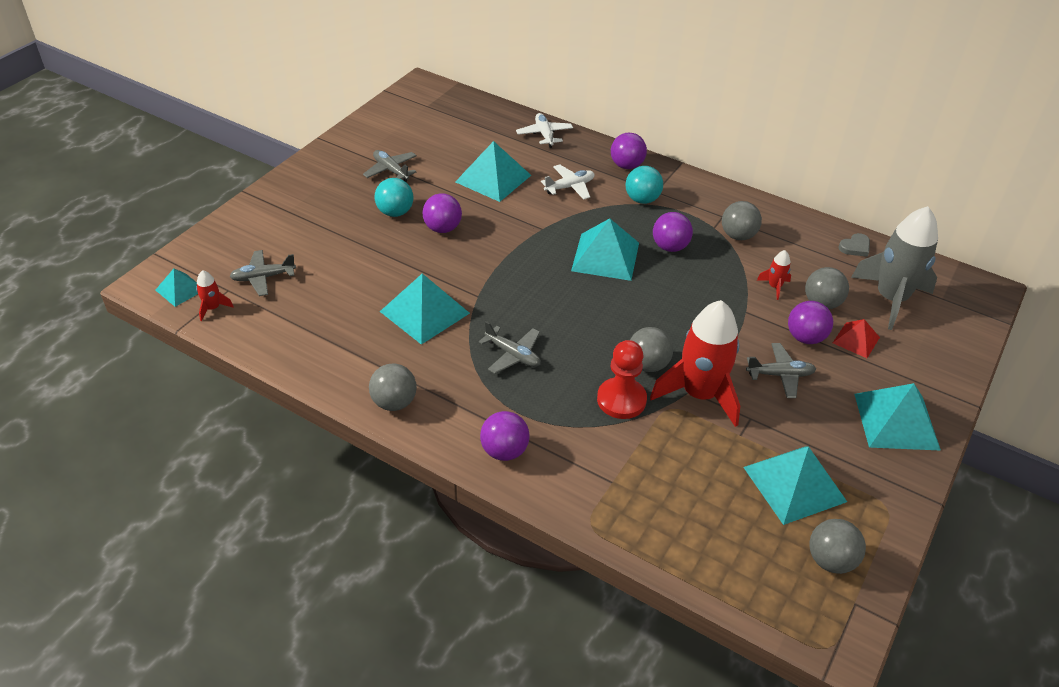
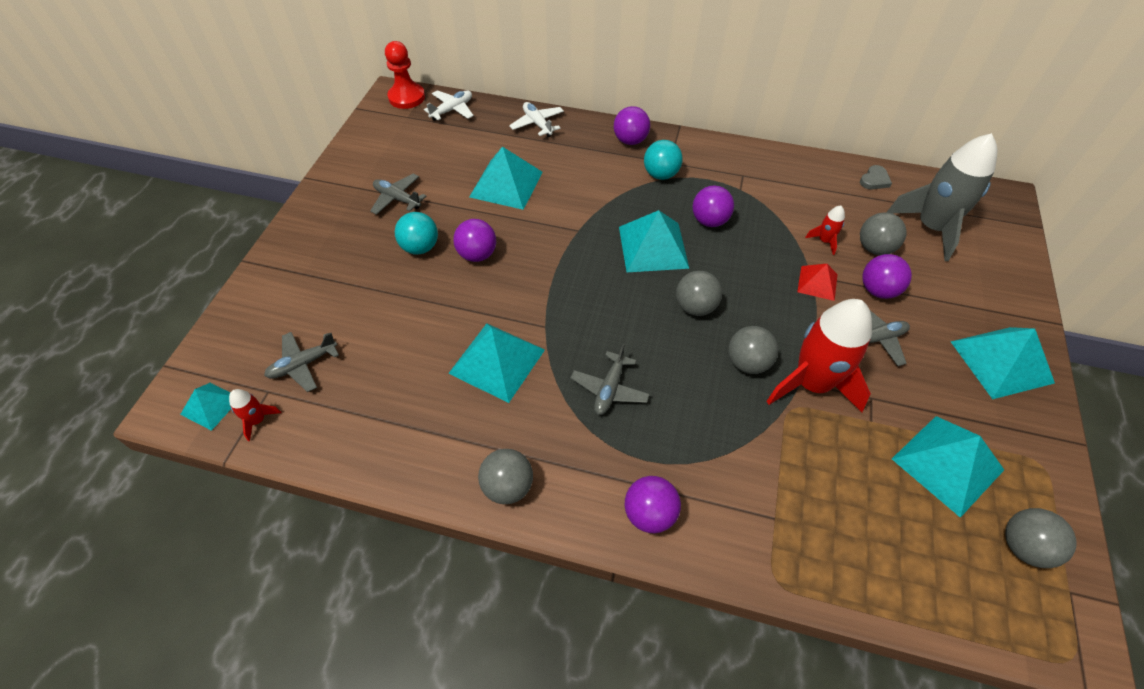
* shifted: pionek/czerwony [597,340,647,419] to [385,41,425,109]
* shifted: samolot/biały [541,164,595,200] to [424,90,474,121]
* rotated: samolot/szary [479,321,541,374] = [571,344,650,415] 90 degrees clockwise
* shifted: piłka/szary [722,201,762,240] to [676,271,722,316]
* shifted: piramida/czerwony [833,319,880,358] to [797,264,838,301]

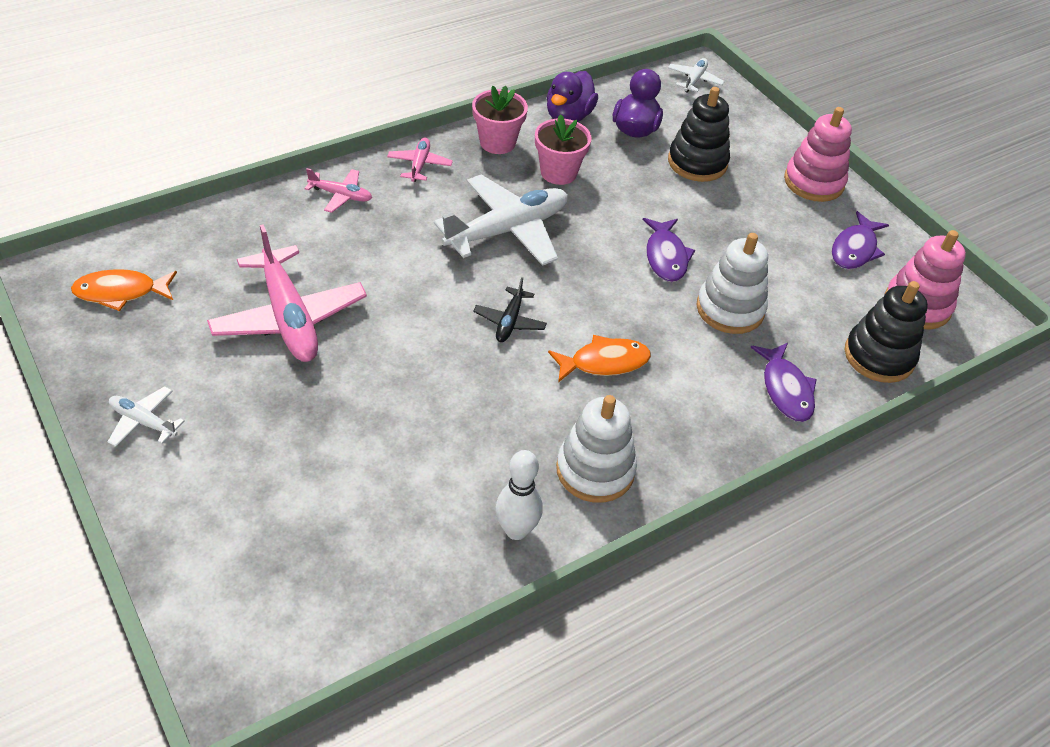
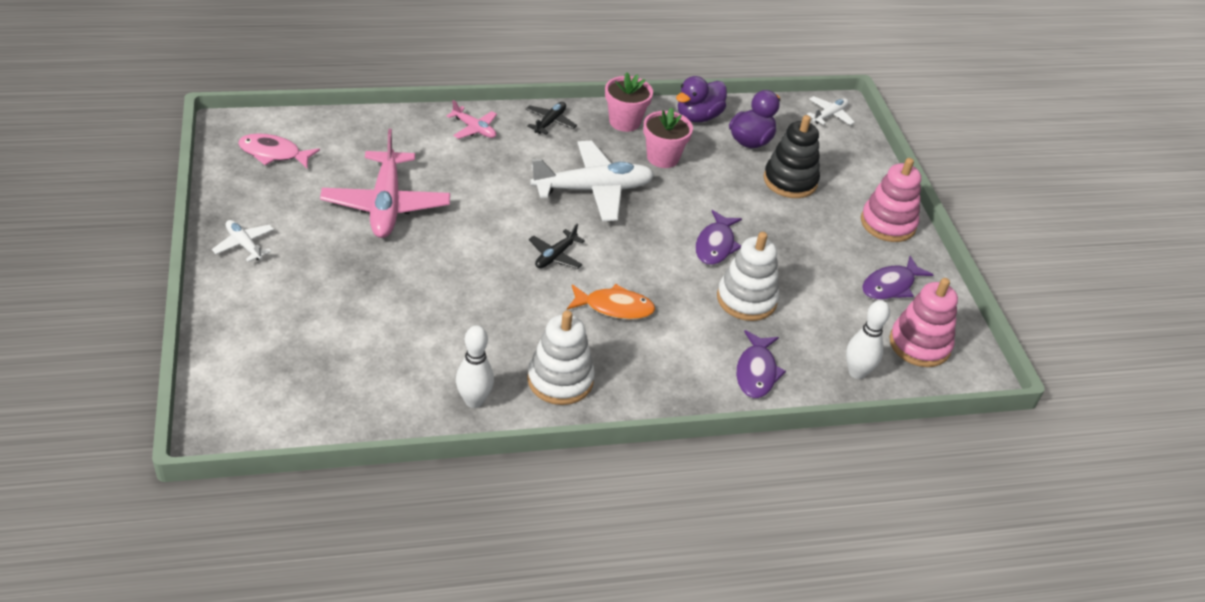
* repainted: ryba/pomarańczowy [71,269,177,311] to ryba/różowy [238,133,320,168]
* repainted: samolot/różowy [387,138,453,182] to samolot/czarny [526,102,577,135]
* swapped: zabawka nakładanka/czarny [845,281,928,383] to kręgiel/biały [846,300,890,379]

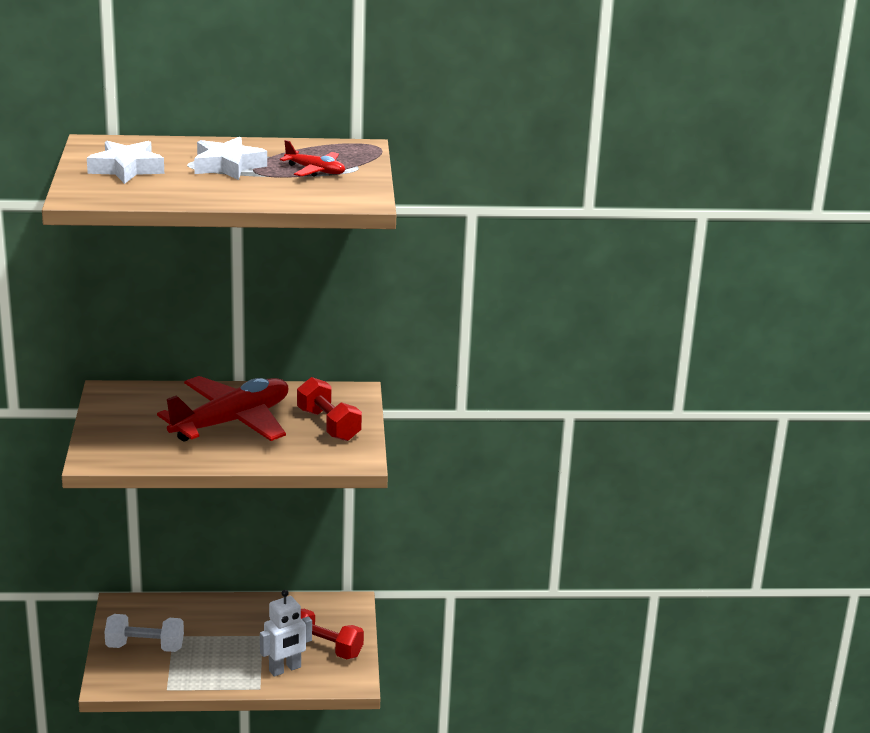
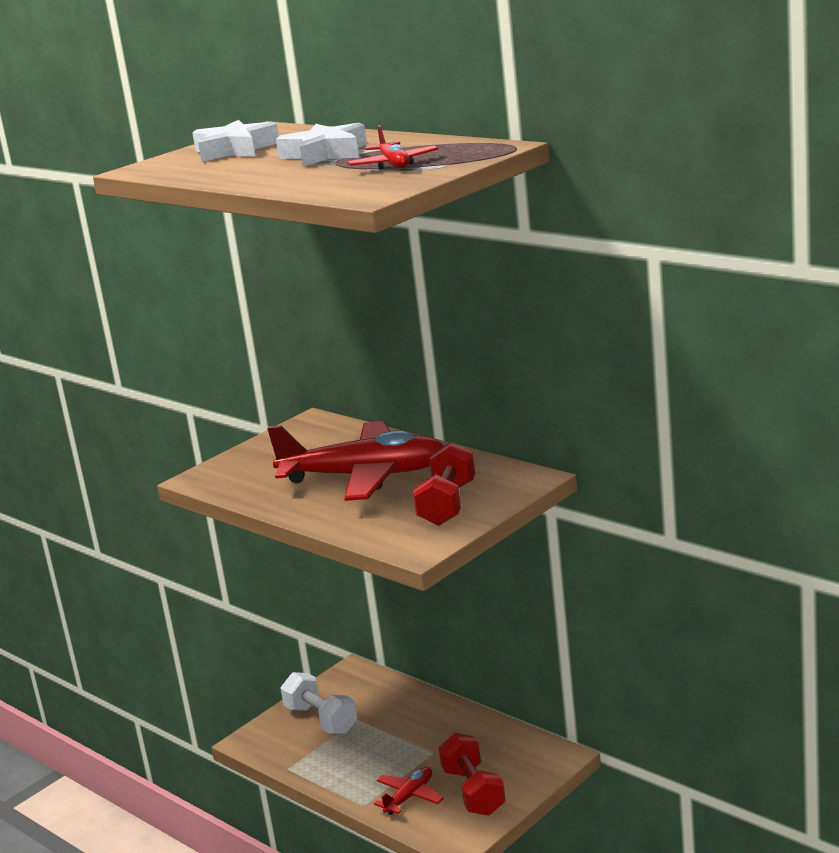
* swapped: robot/biały [260,590,312,677] to samolot/czerwony [374,767,444,815]

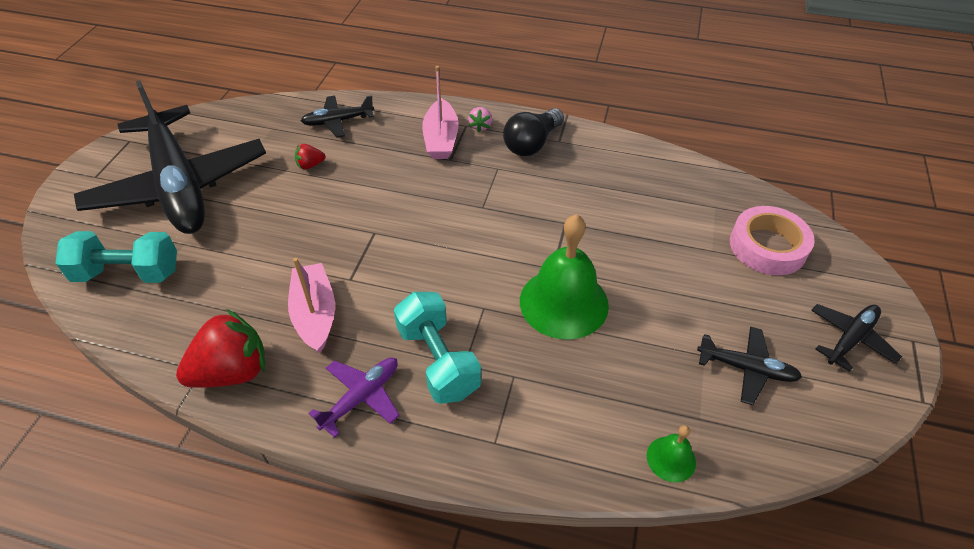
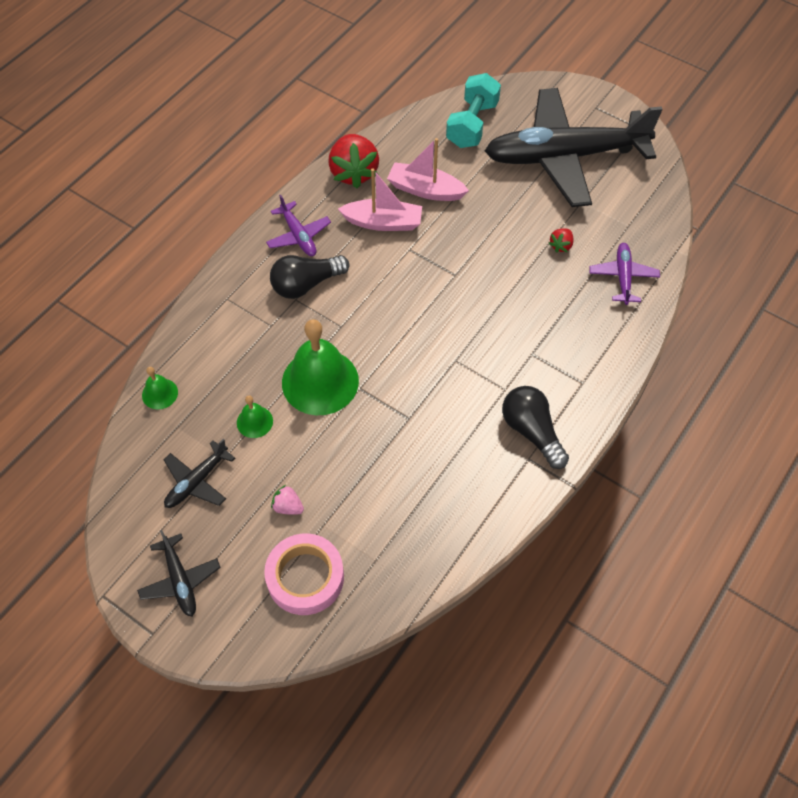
* new: dzwonek/zielony [237,396,273,438]
* swapped: hantel/turkusowy [394,292,481,404] to żarówka/czarny [270,255,349,299]
* shifted: truskawka/różowy [468,107,492,132] to [271,485,304,515]
* shifted: łódka/różowy [422,66,459,159] to [387,138,469,201]
* rotated: truskawka/czerwony [295,144,325,169] = [548,228,574,253] 150 degrees counterclockwise
* repainted: samolot/czarny [301,95,374,138] to samolot/fioletowy [589,243,660,305]

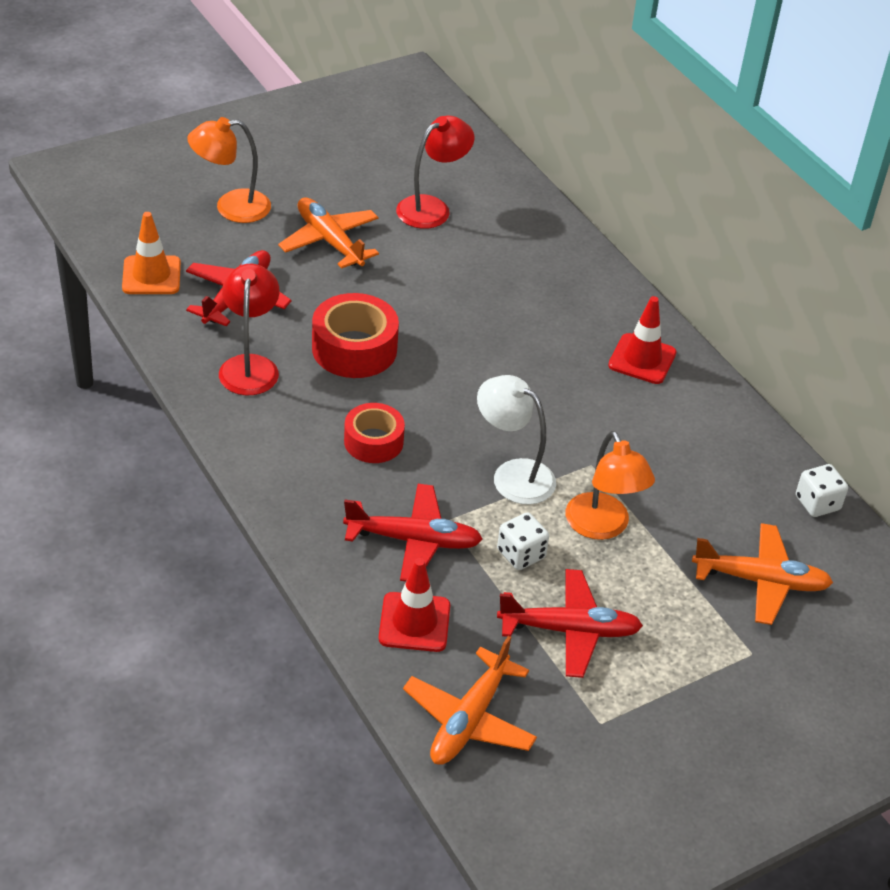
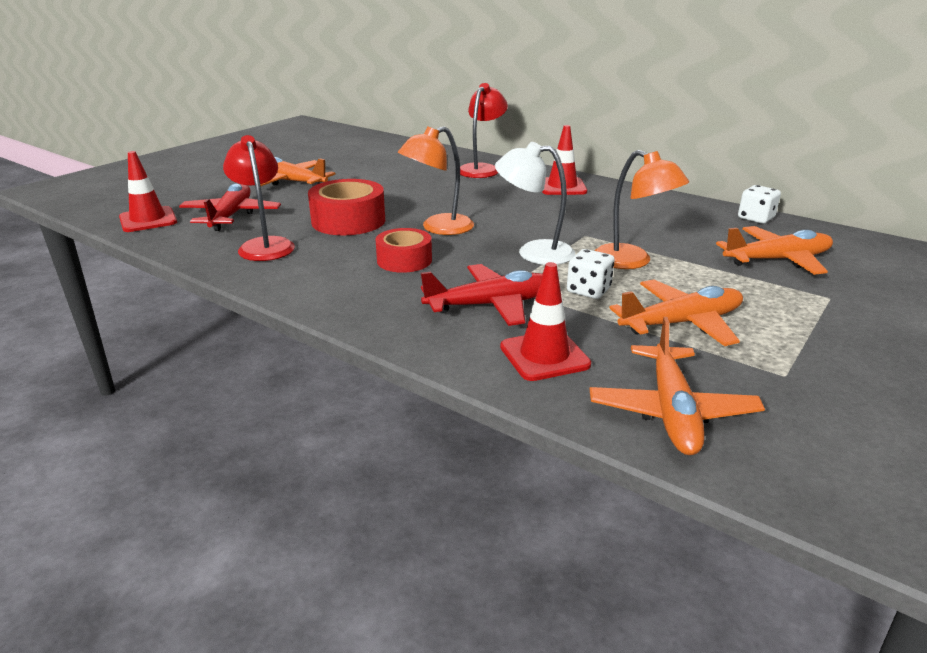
* repainted: pachołek/pomarańczowy [122,212,181,294] to pachołek/czerwony [119,151,177,232]
* shifted: lampka/pomarańczowy [187,117,271,223] to [398,126,474,235]
* shifted: lampka/czerwony [396,116,474,229] to [460,83,508,178]
* repainted: samolot/czerwony [497,569,643,678] to samolot/pomarańczowy [609,279,743,346]

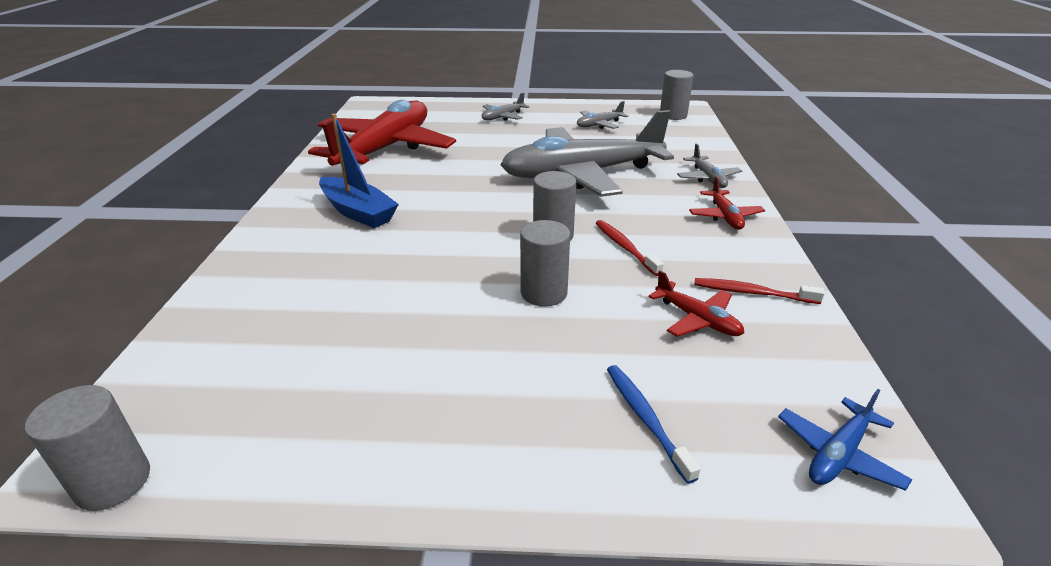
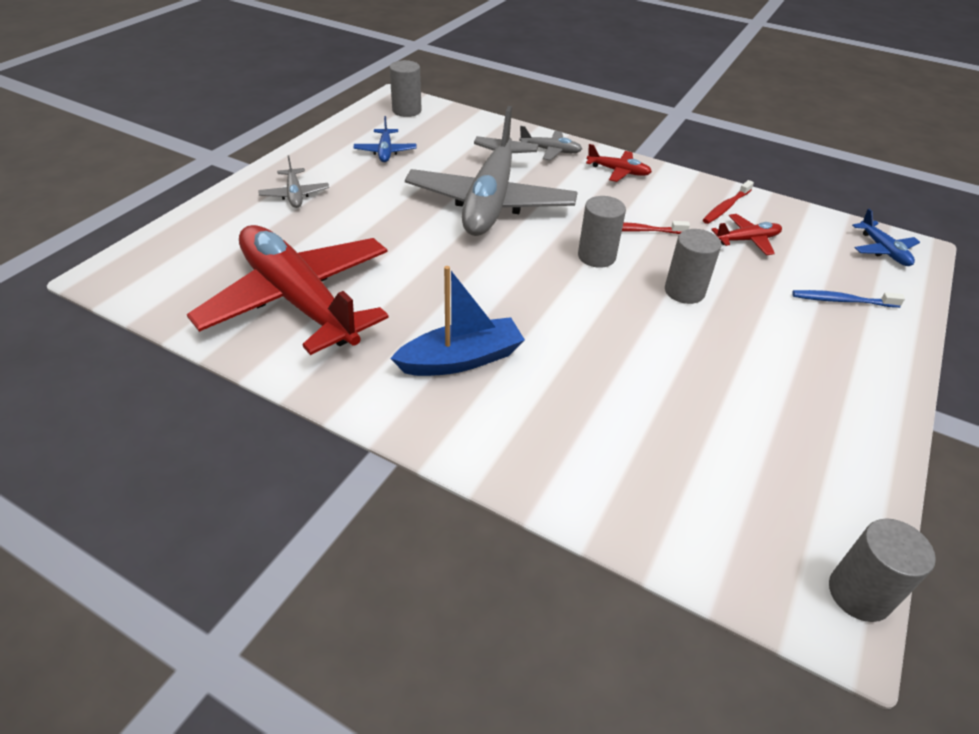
* repainted: samolot/szary [577,101,628,129] to samolot/niebieski [353,116,416,162]

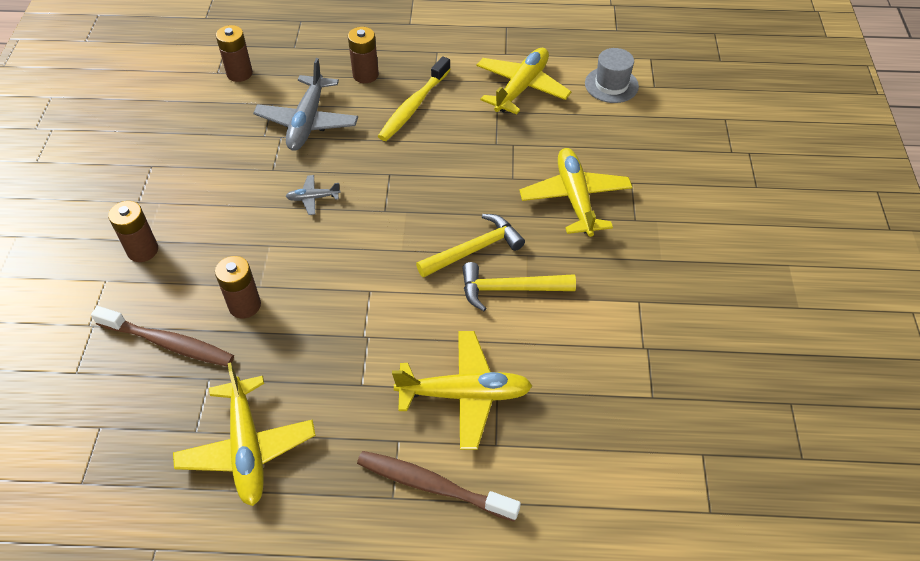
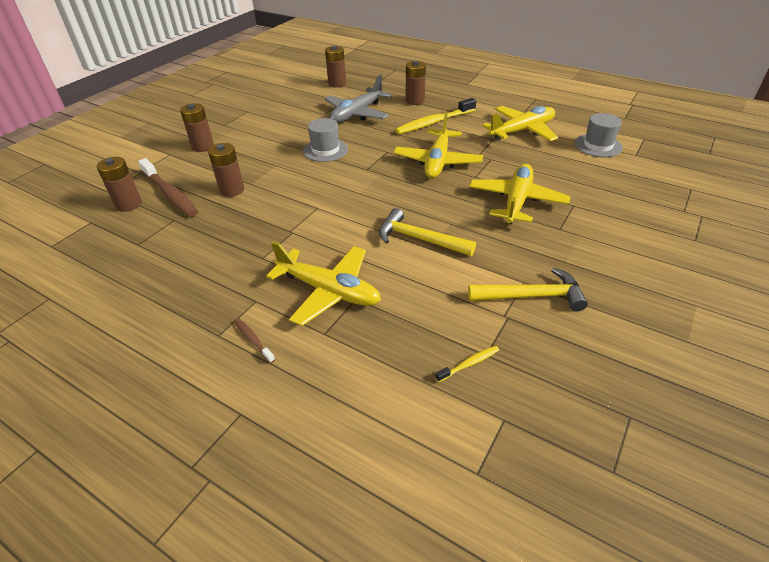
* new: bateria/brązowy [97,157,142,212]
* scaled: szczoteczka do zębów/brązowy [357,451,521,522] = [234,318,275,363] x0.46
* swapped: samolot/szary [285,175,341,215] to kapelusz/szary [303,118,348,162]
* shifted: samolot/żółty [173,362,316,506] to [394,112,483,178]
* new: szczoteczka do zębów/żółty [435,346,499,382]
* shifted: młotek/żółty [416,214,525,278] to [468,268,588,311]

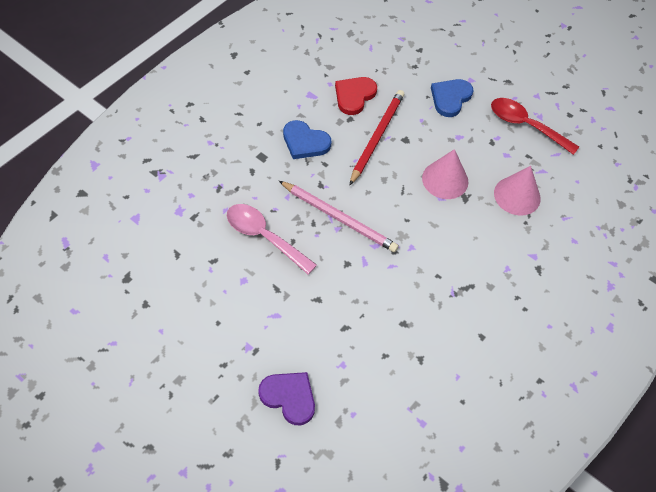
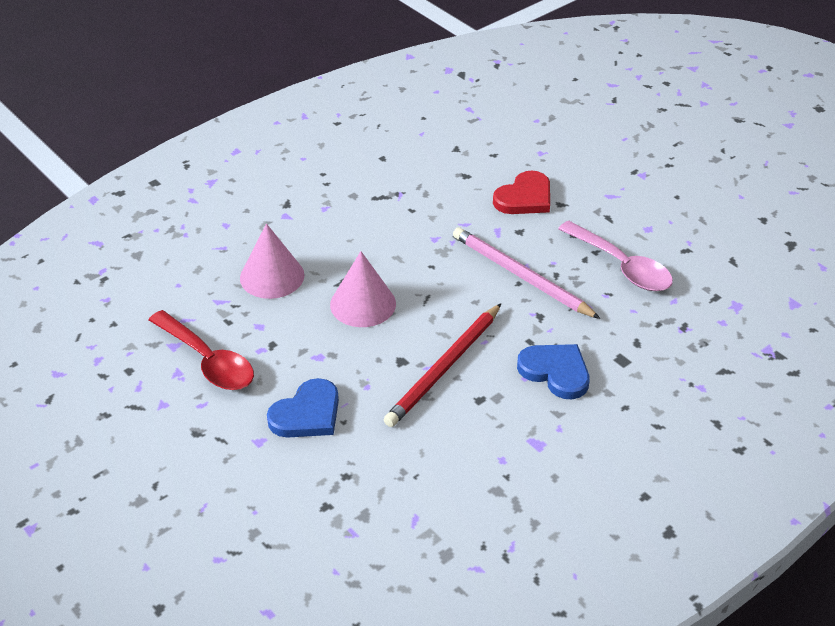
* shifted: serce/czerwony [335,77,377,115] to [493,171,550,214]
* gone: serce/fioletowy [258,372,315,425]

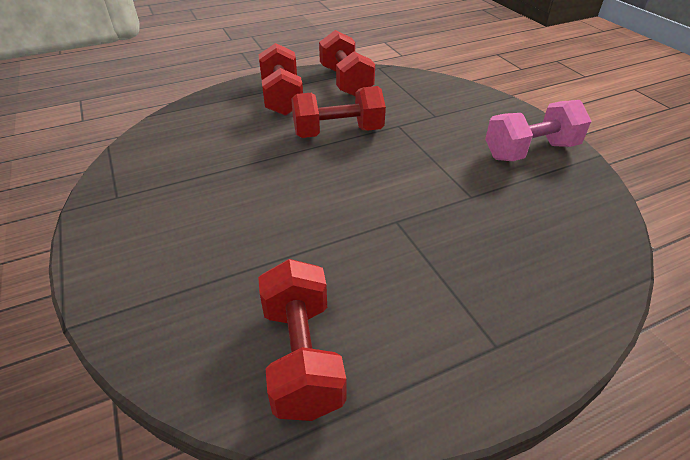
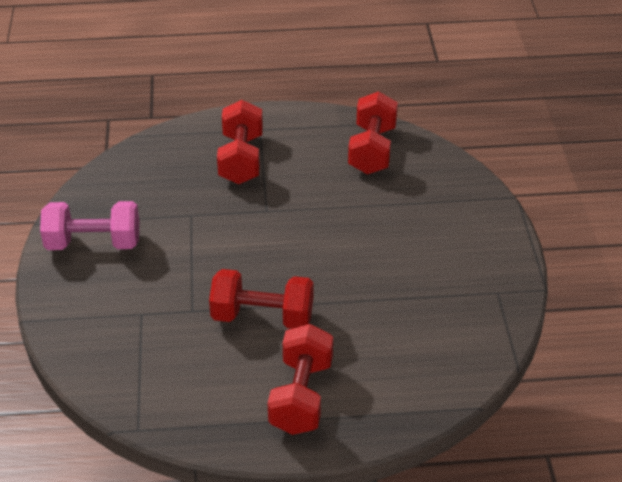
* shifted: hantel/czerwony [319,30,375,96] to [217,100,263,184]

